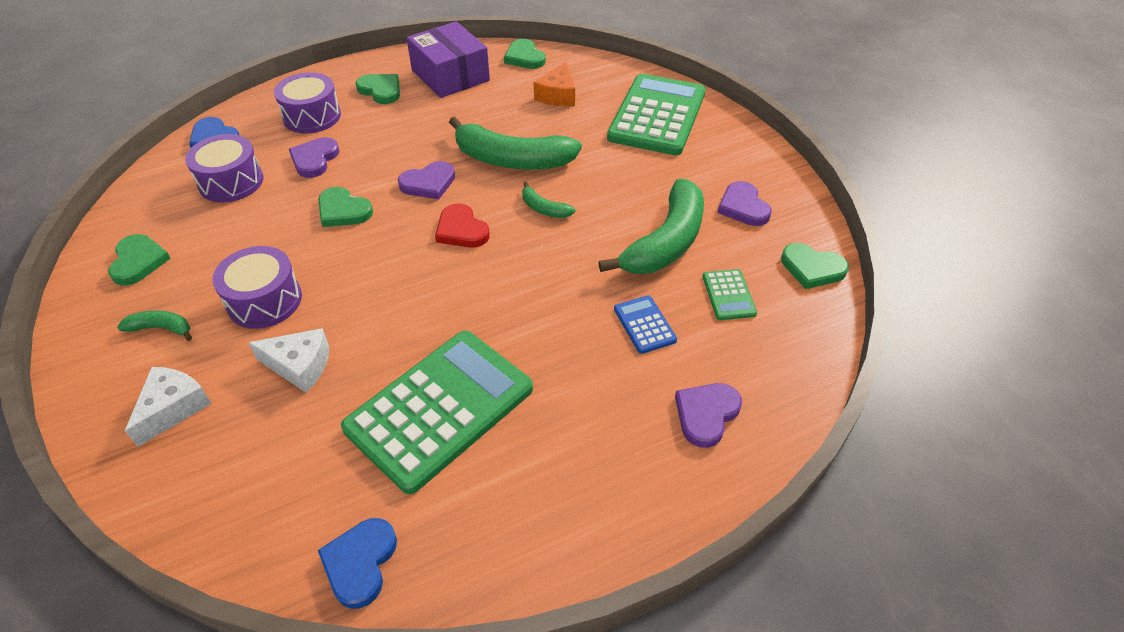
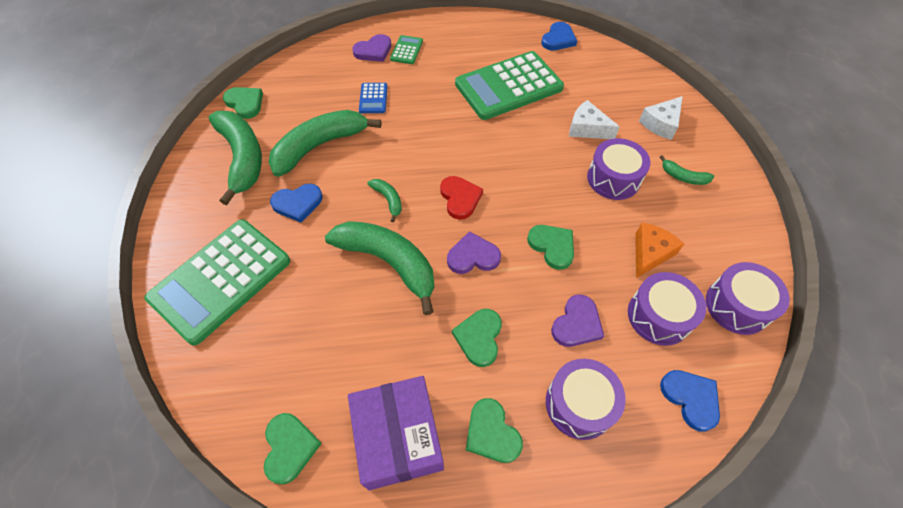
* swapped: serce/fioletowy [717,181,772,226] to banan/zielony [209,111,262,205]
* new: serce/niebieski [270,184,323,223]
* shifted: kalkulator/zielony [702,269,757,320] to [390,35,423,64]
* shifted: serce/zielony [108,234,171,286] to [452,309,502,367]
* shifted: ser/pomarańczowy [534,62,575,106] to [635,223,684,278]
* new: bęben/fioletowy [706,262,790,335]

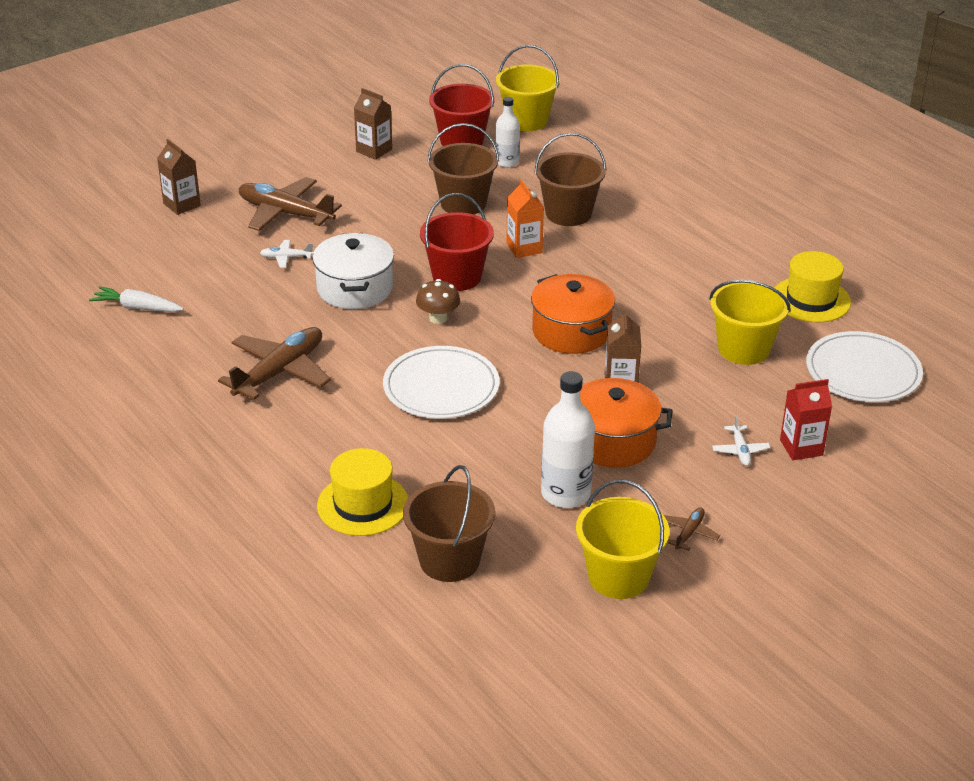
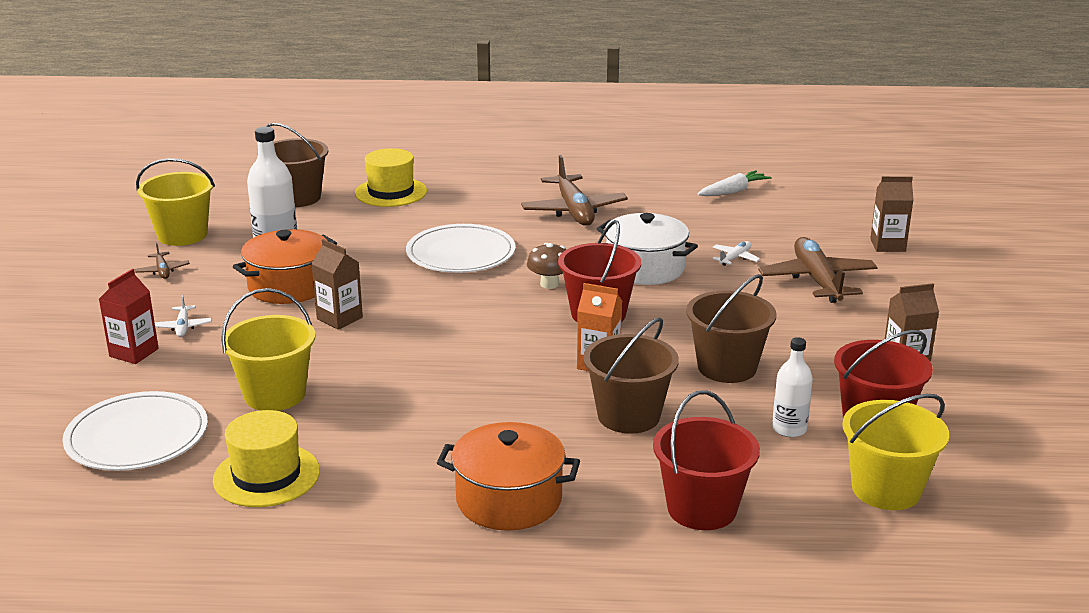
* rotated: samolot/biały [712,415,771,466] = [155,295,212,337] 135 degrees counterclockwise
* shifted: garnek/pomarańczowy [531,274,615,354] to [437,422,580,531]
* new: wiadro/czerwony [653,391,760,530]
* rotated: samolot/brązowy [239,177,342,231] = [758,237,878,303] 75 degrees counterclockwise

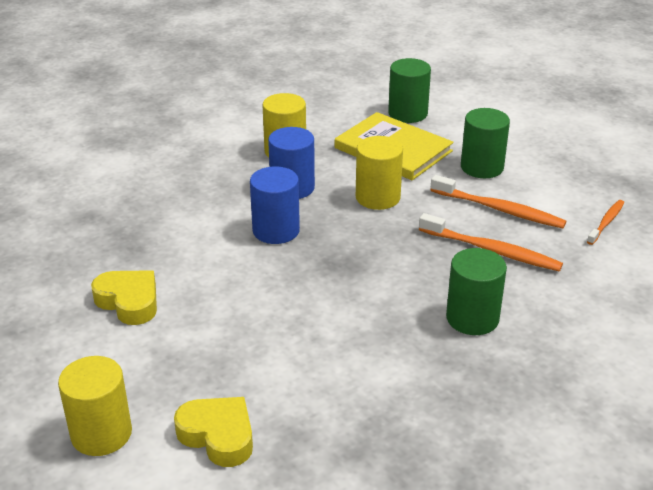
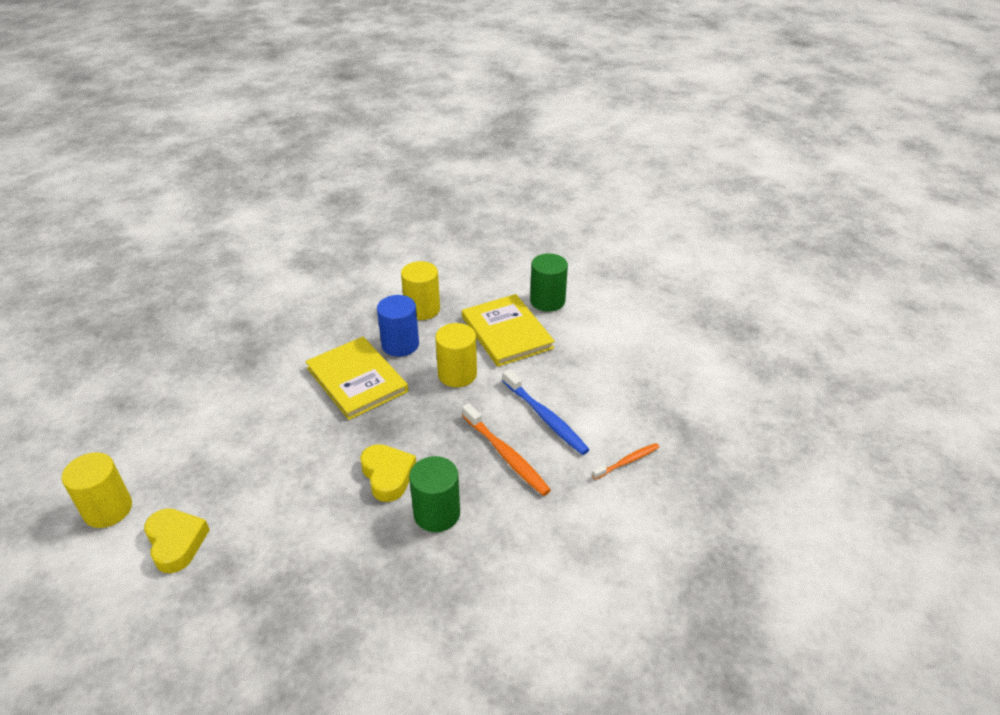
* swapped: walec/niebieski [250,166,300,244] to książka/żółty [305,337,408,420]
* shifted: serce/żółty [91,270,157,325] to [360,444,416,502]
* repainted: szczoteczka do zębów/pomarańczowy [431,175,567,228] to szczoteczka do zębów/niebieski [503,369,590,455]
* gone: walec/zielony [461,108,510,178]

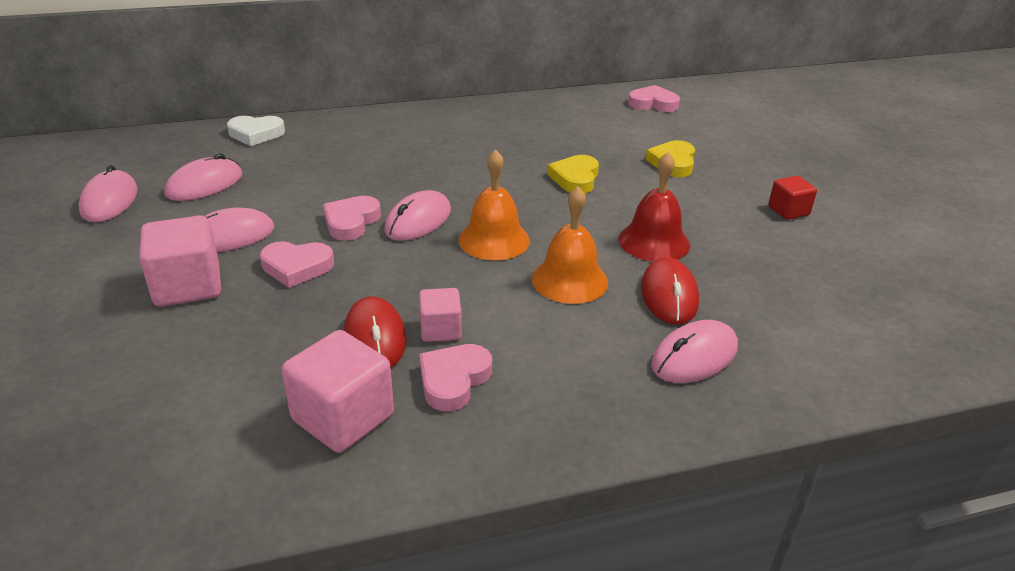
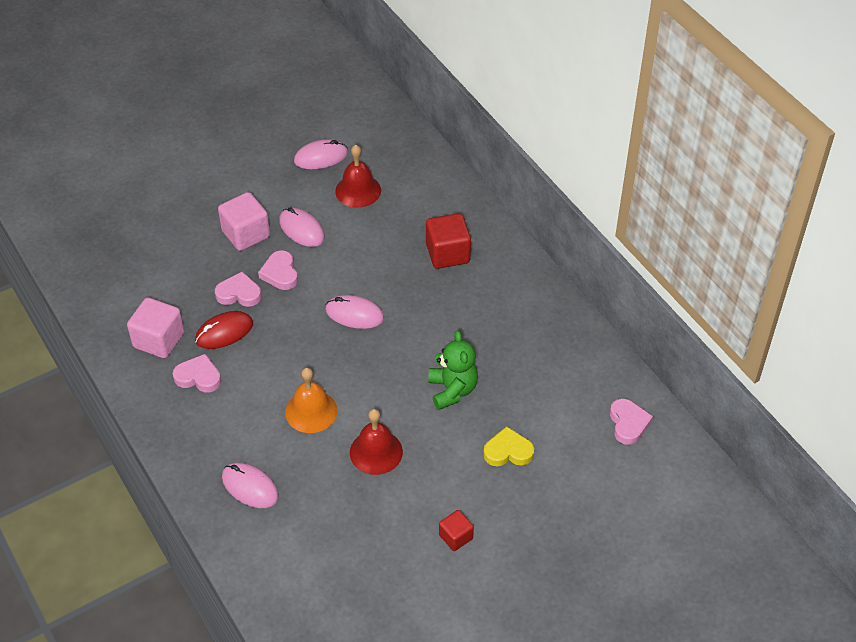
* shifted: serce/różowy [323,196,381,241] to [215,271,261,307]
* swapped: myszka/różowy [164,153,242,201] to dzwonek/czerwony [335,145,381,208]
* new: sześcian/czerwony [426,213,471,269]
* swapped: serce/żółty [548,155,599,194] to miś/zielony [428,331,478,410]
* gone: serce/biały [227,116,285,146]
* gone: sześcian/różowy [419,288,462,342]
* gone: dzwonek/pomarańczowy [458,149,530,260]
* gone: myszka/czerwony [641,257,699,325]

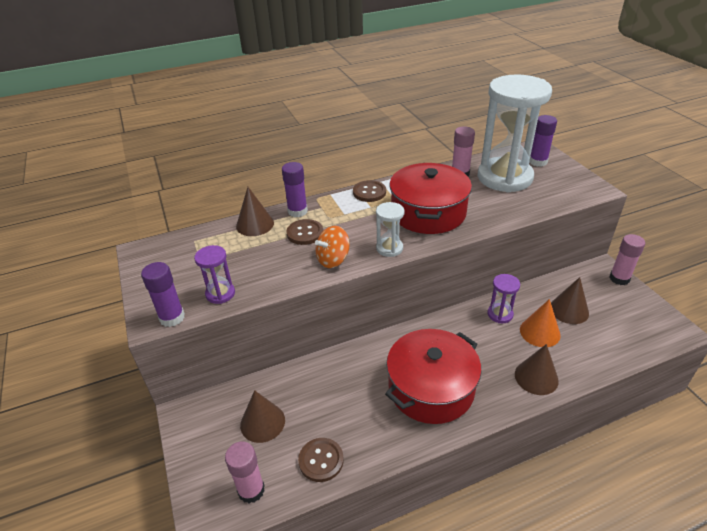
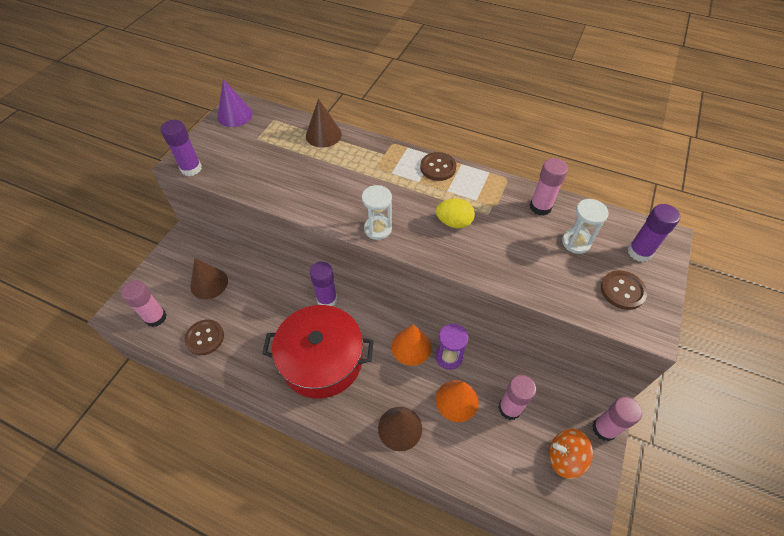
* new: stożek/fioletowy [217,79,253,127]
* shifted: klej w sztyfcie/fioletowy [282,162,308,217] to [310,262,337,306]
* new: stożek/pomarańczowy [392,325,432,366]
* swapped: garnek/czerwony [390,163,472,234] to jajko/żółty [436,199,475,228]
* swapped: stożek/brązowy [551,277,589,324] to klej w sztyfcie/różowy [499,375,536,420]
* shifted: bączek/pomarańczowy [315,226,350,268] to [549,429,593,479]
* scaled: klepsydra/biały [478,74,552,192] = [562,199,609,254] x0.43
* shifted: guzik/brązowy [286,219,323,245] to [601,270,647,310]
* gone: klepsydra/fioletowy [194,245,235,304]

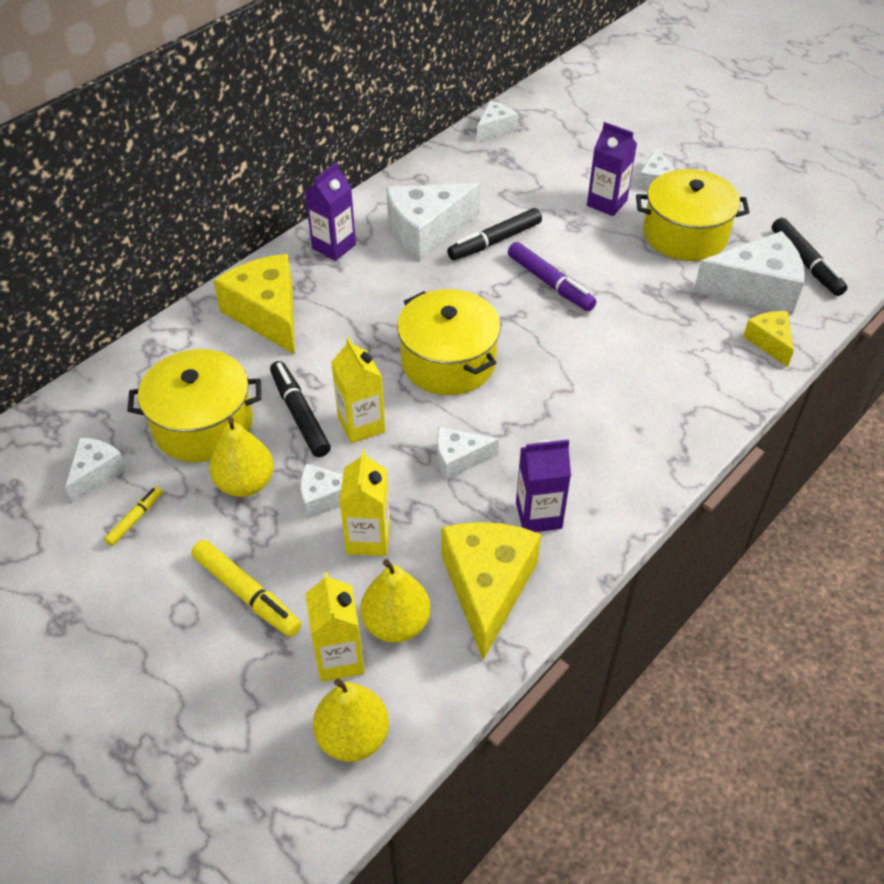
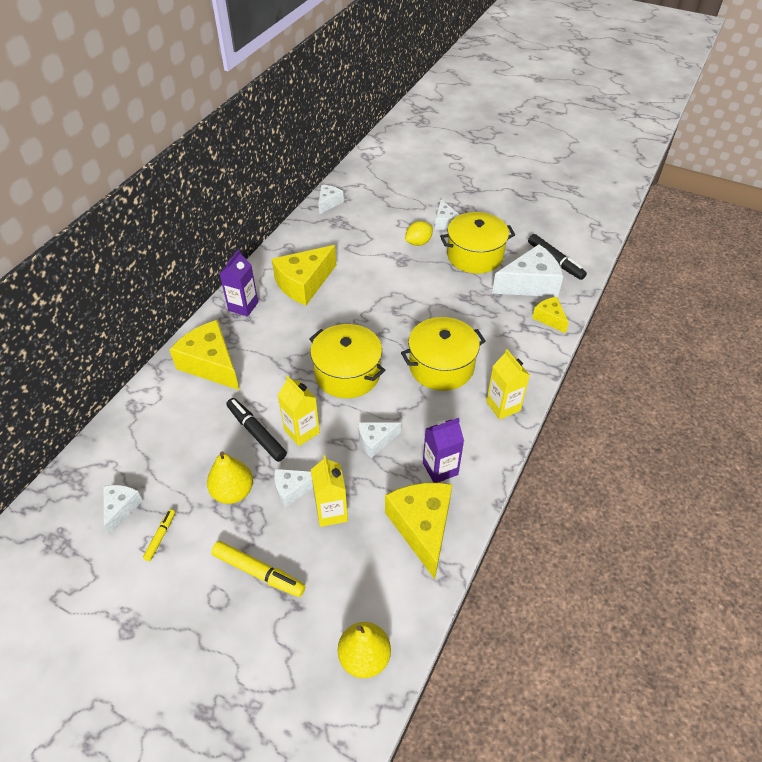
* repainted: ser/biały [386,183,480,261] to ser/żółty [272,245,336,305]
* shifted: garnek/żółty [127,349,261,462] to [401,317,486,391]
* swapped: karton mleka/fioletowy [587,122,637,216] to cytryna/żółty [405,221,433,246]
* shifted: karton mleka/żółty [305,572,365,682] to [486,349,530,420]
* gone: gruszka/żółty [360,559,431,643]
* gone: flamaster/czarny [447,208,542,260]
* gone: flamaster/fioletowy [508,242,596,311]

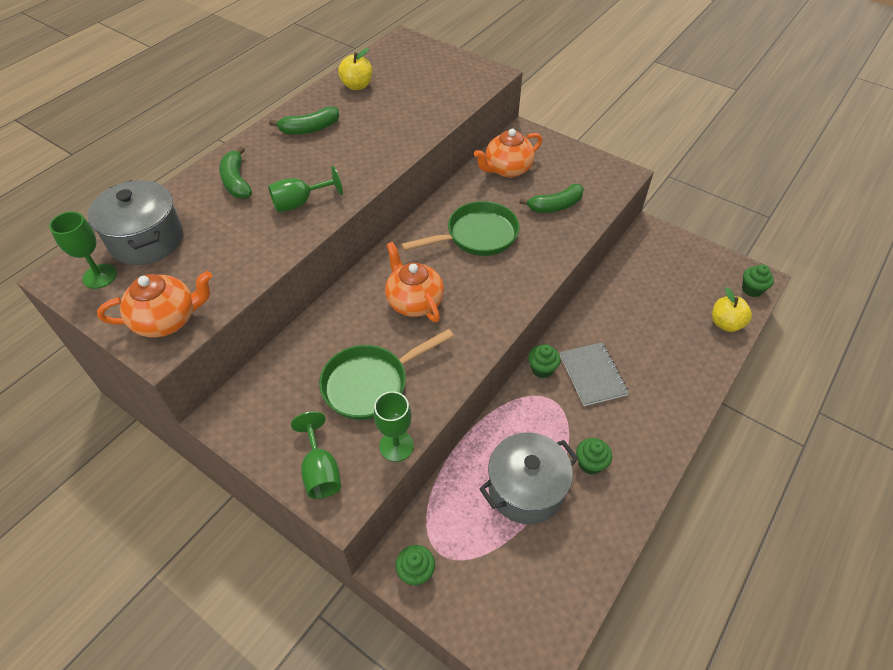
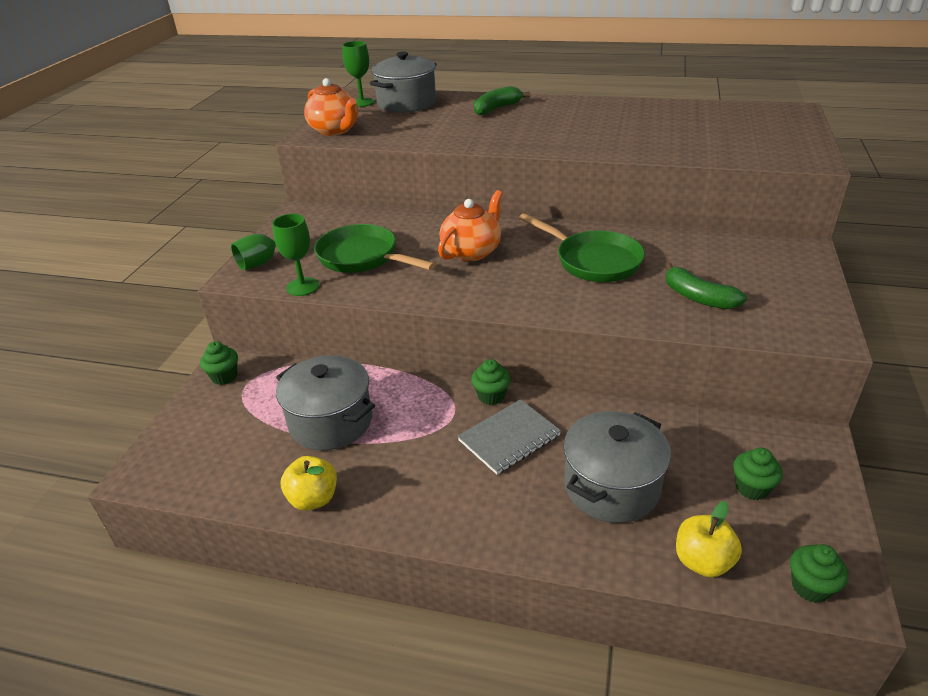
* shifted: jabłko/żółty [338,48,372,90] to [281,456,337,510]
* new: garnek/szary [563,411,671,523]
* shifted: muffinka/zielony [576,438,612,475] to [733,448,783,500]
* gone: kielich/zielony [268,166,343,212]
* gone: banan/zielony [269,106,339,135]
* gone: imbryk/pomarańczowy [474,129,542,178]

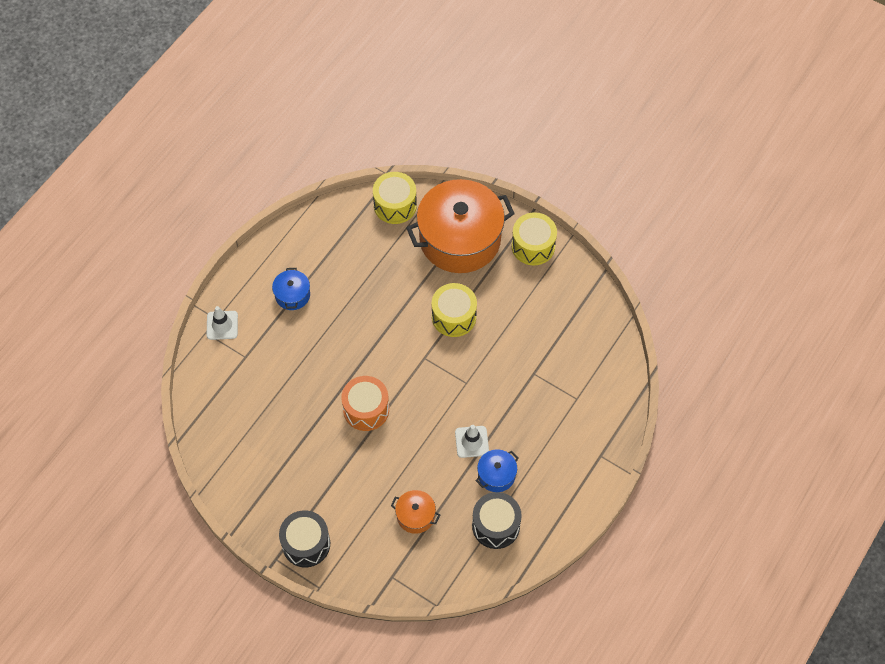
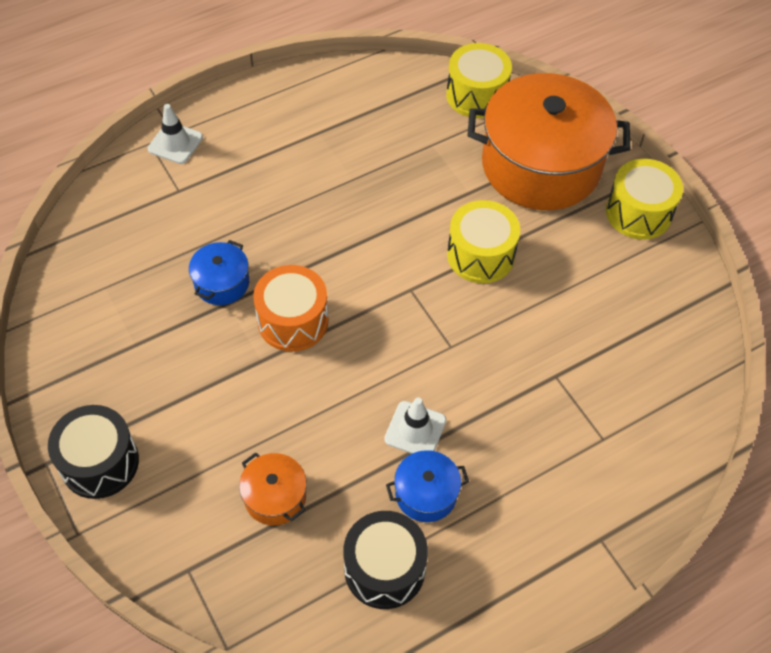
* shifted: garnek/niebieski [272,268,310,310] to [189,240,249,305]

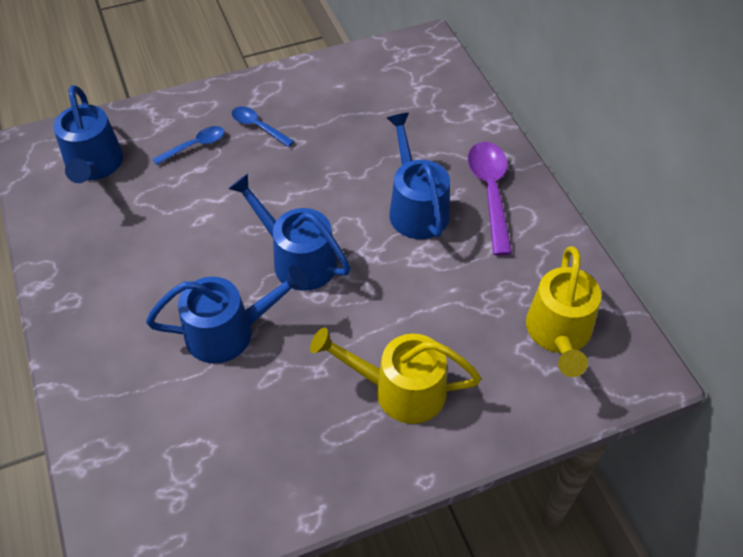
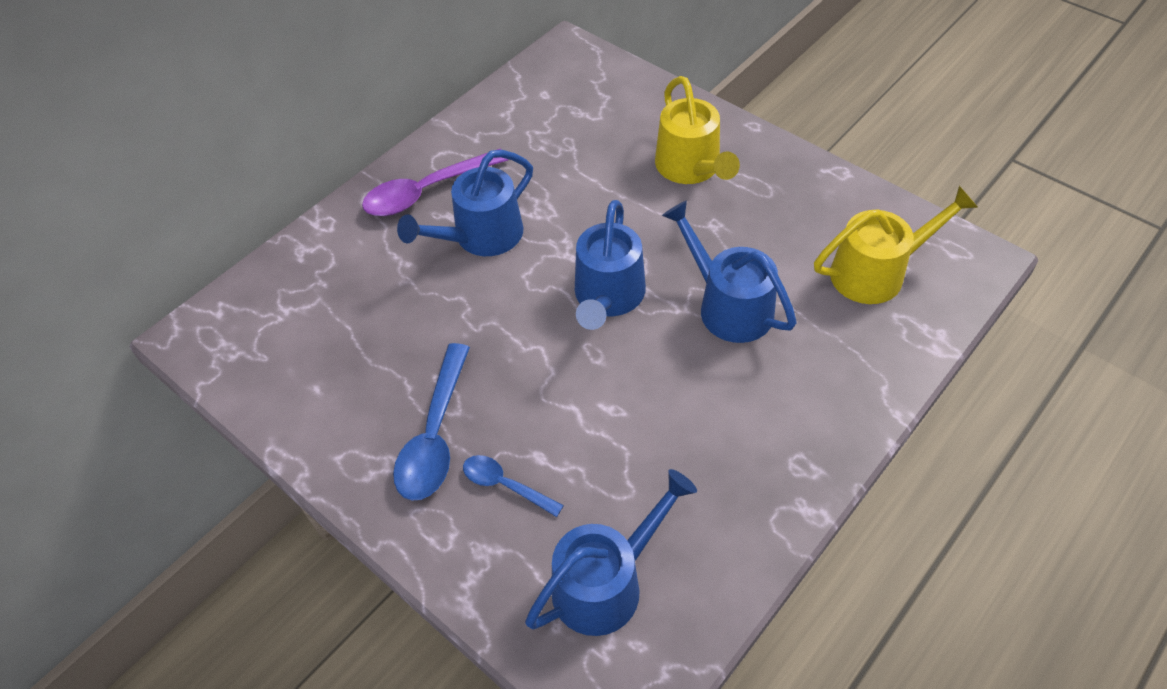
* scaled: łyżka/niebieski [232,107,294,147] = [393,343,470,501] x1.75
* shifted: konewka/żółty [526,246,601,377] to [814,186,978,304]

